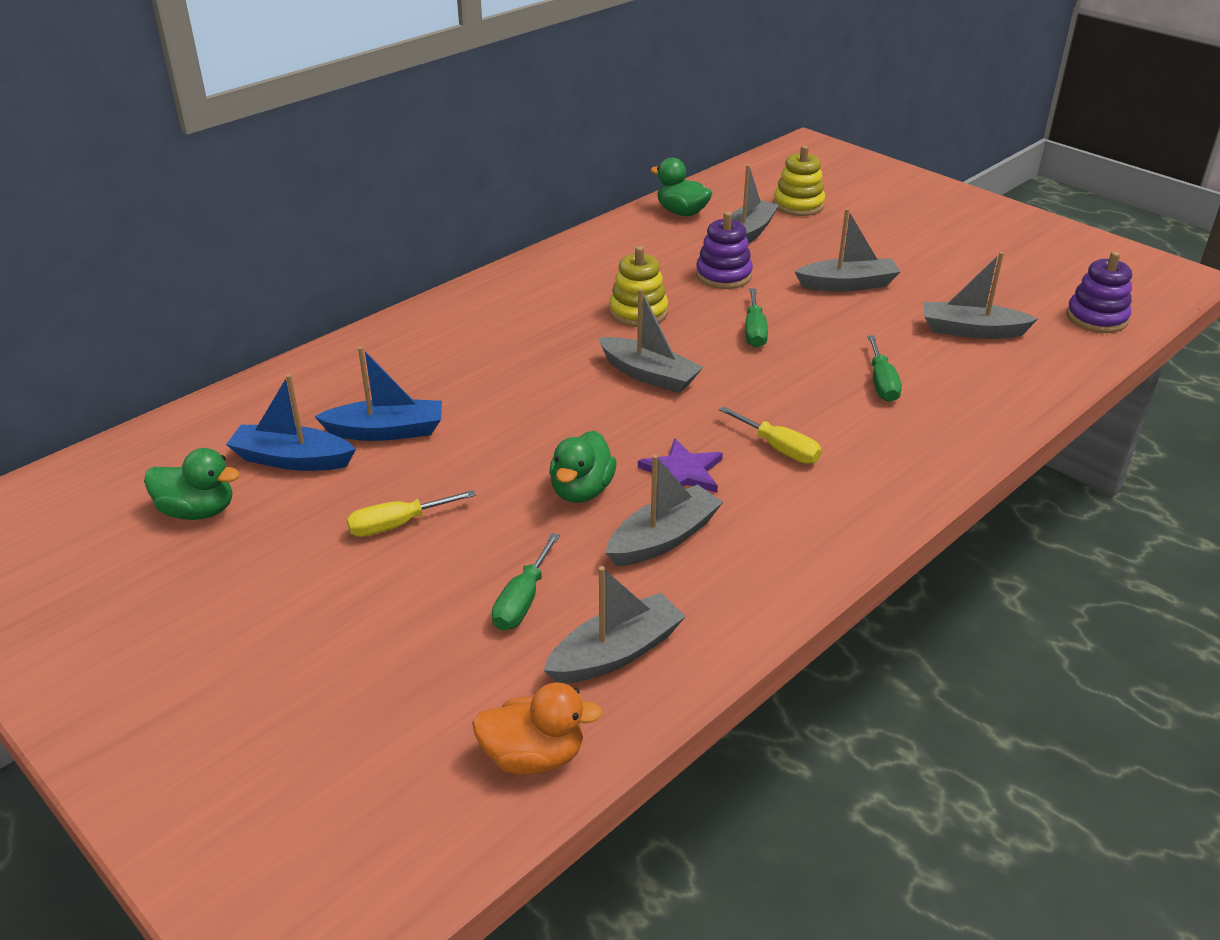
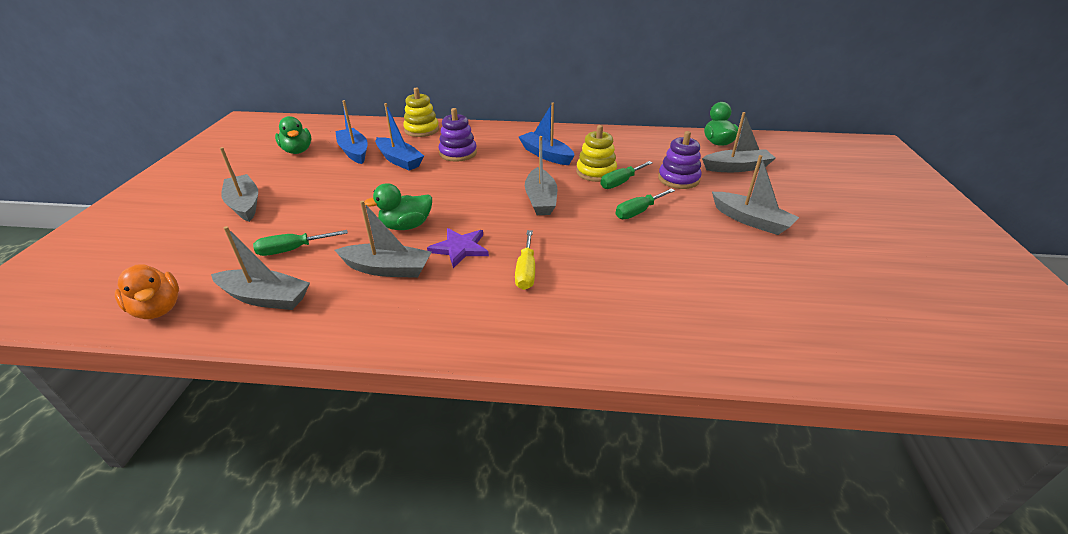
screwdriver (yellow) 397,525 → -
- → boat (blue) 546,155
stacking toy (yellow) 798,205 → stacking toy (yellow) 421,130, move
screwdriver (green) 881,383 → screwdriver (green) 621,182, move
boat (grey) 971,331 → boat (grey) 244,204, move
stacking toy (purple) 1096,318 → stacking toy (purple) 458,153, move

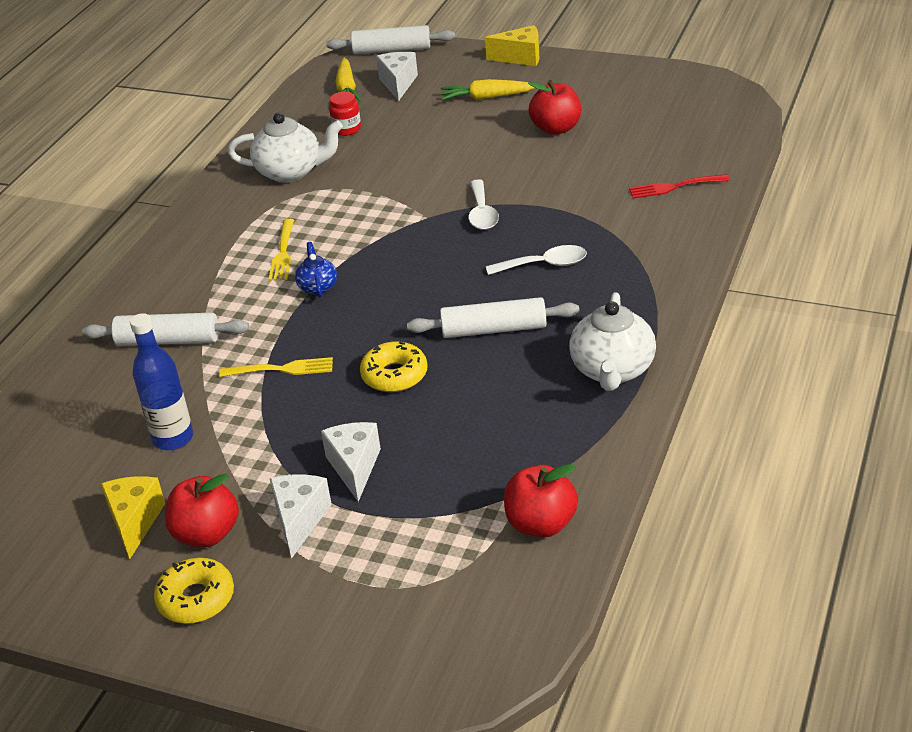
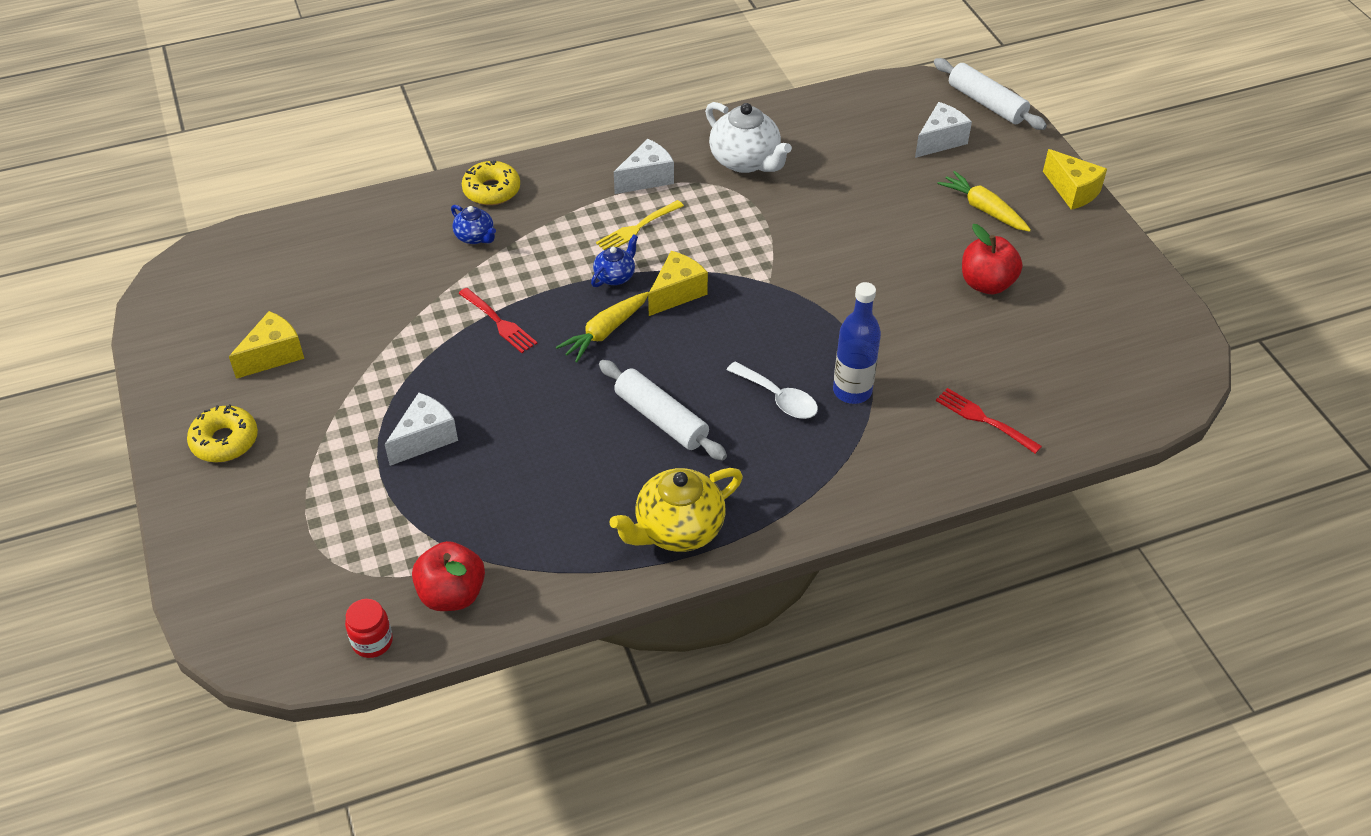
apple (red) 207,534 → -
spoon (white) 482,213 → -
- → cheese (yellow) 677,293
bottle (blue) 173,438 → bottle (blue) 852,391, move
cheese (white) 300,520 → cheese (white) 647,178, move
jar (red) 347,129 → jar (red) 372,641, move
carrot (yellow) 347,89 → carrot (yellow) 605,332, move
donut (yellow) 394,375 → donut (yellow) 491,190, move
rolling pin (white) 168,340 → teapot (blue) 475,237
fork (yellow) 281,369 → fork (red) 498,322
teapot (white) 612,371 → teapot (yellow) 677,529

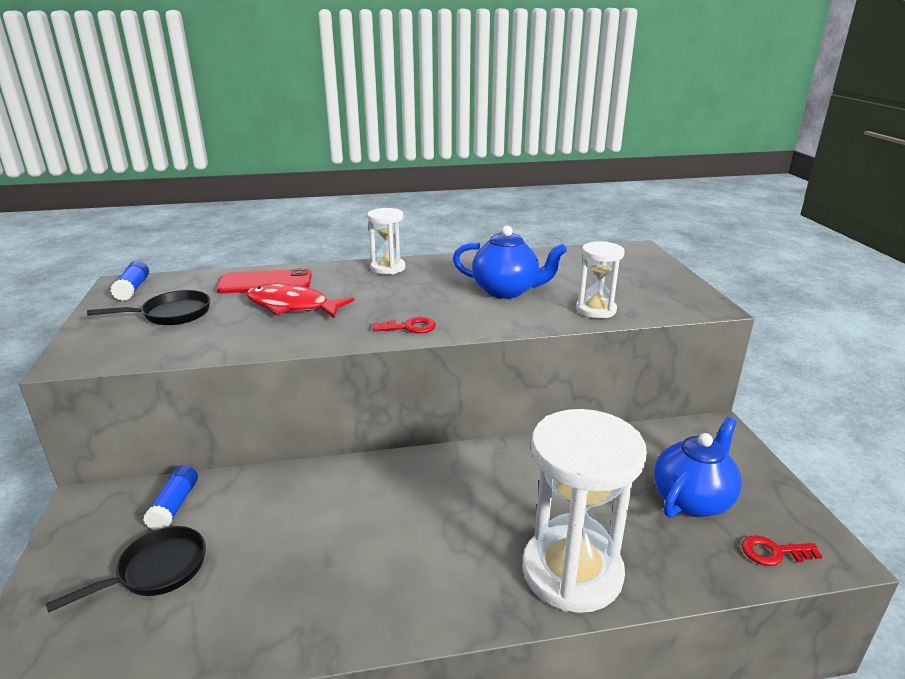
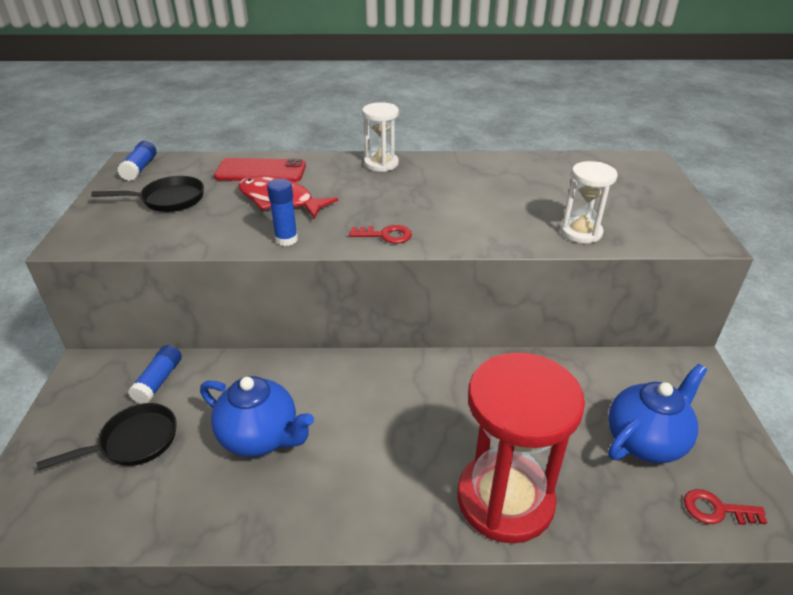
- → glue stick (blue) 286,239
teapot (blue) 506,291 → teapot (blue) 260,437, move
hourglass (white) 572,572 → hourglass (red) 505,499

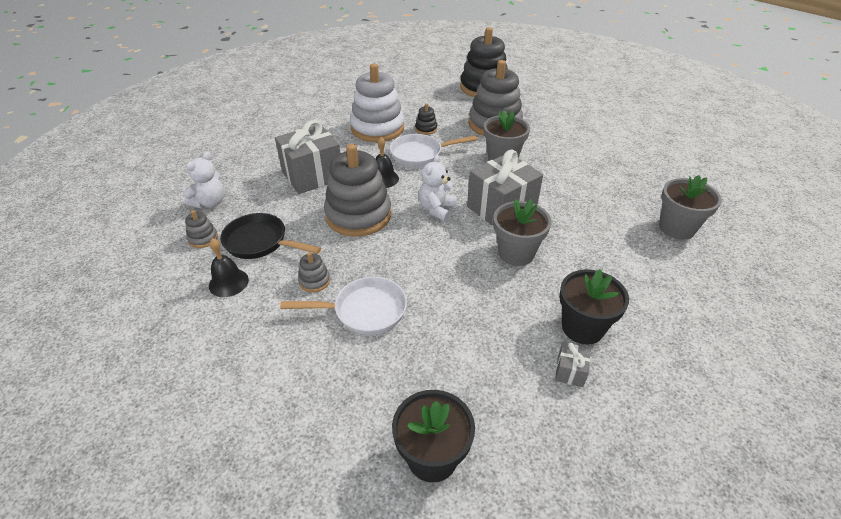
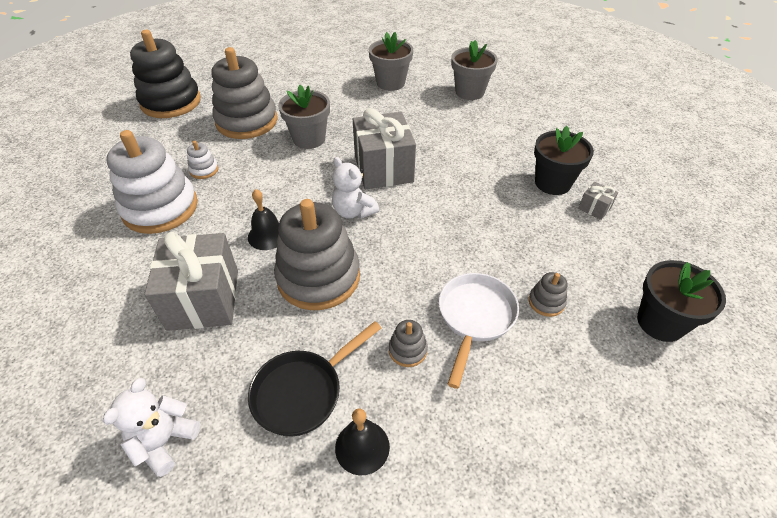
pan (white) 420,154 → -
stacking toy (grey) 203,238 → stacking toy (grey) 546,302, move
flower pot (grey) 516,253 → flower pot (grey) 390,83, move
stacking toy (black) 426,129 → stacking toy (white) 204,170
teddy bear (white) 210,202 → teddy bear (white) 164,441, 120 degrees counterclockwise

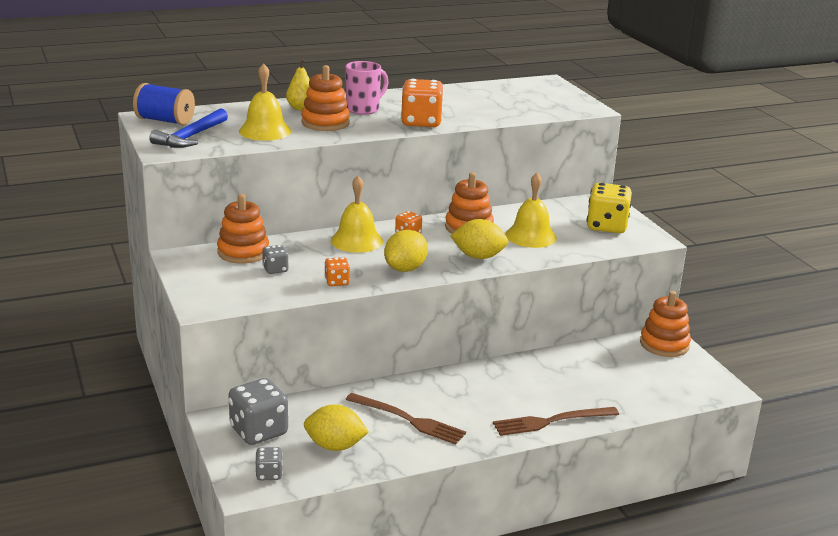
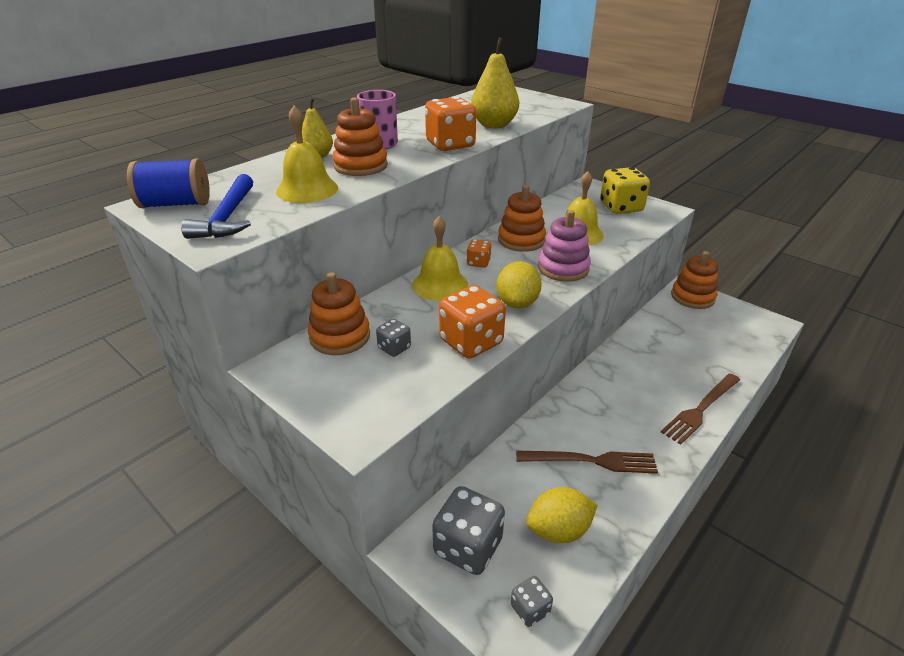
- → pear (yellow) 494,125
lemon (yellow) 478,257 → stacking toy (pink) 563,268
dice (orange) 337,282 → dice (orange) 471,342, x1.95

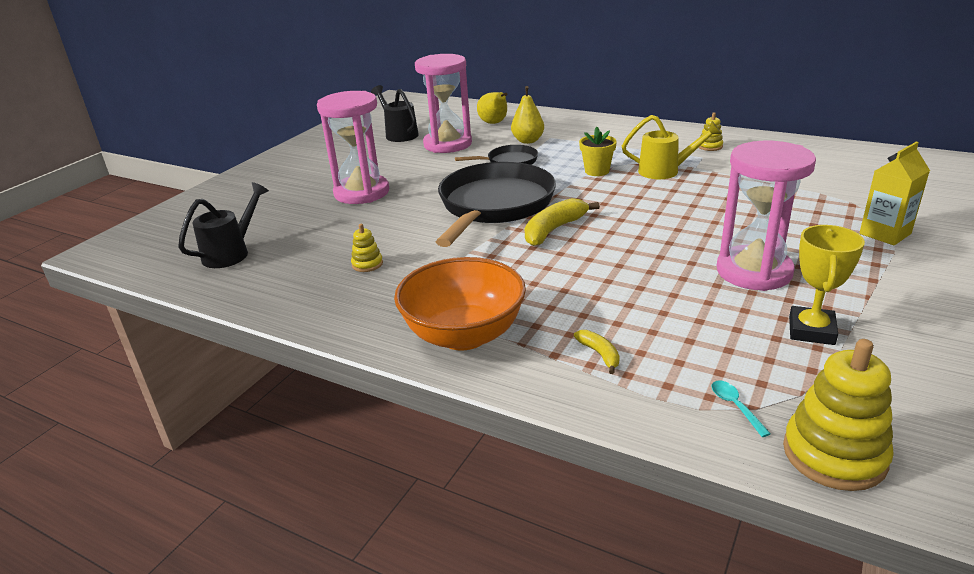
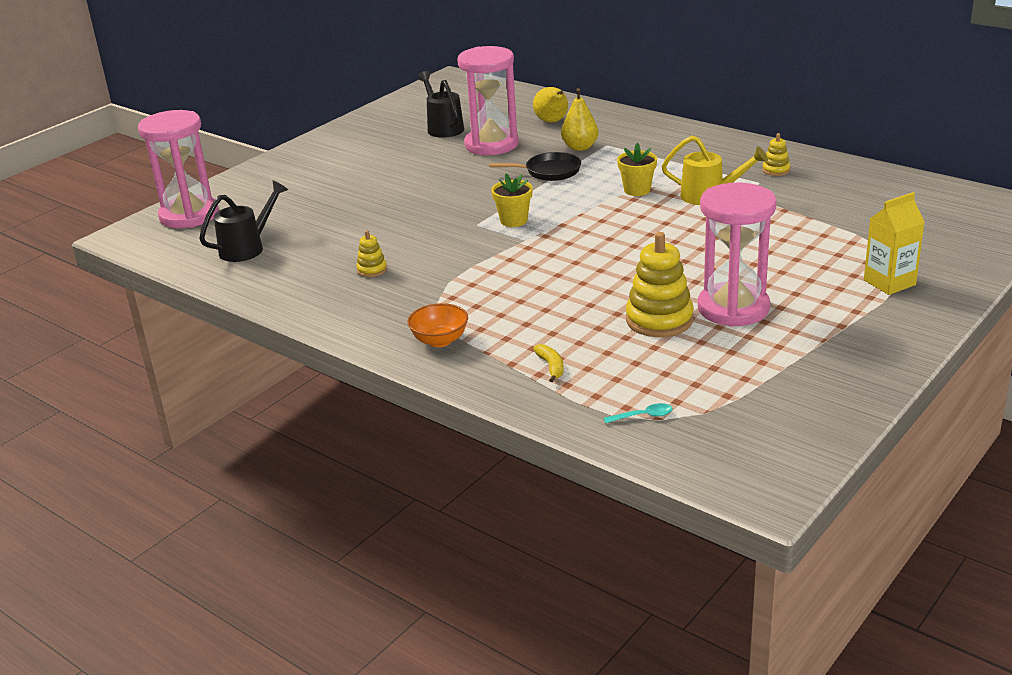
banana (yellow) 554,230 → -
trophy (yellow) 811,330 → -
hourglass (pink) 361,192 → hourglass (pink) 189,215, move
stacking toy (yellow) 834,455 → stacking toy (yellow) 659,320, move
pan (black) 494,206 → flower pot (yellow) 513,220
spoon (turquoise) 735,406 → spoon (turquoise) 643,416, 90 degrees clockwise
bowl (orange) 464,335 → bowl (orange) 440,340, x0.53

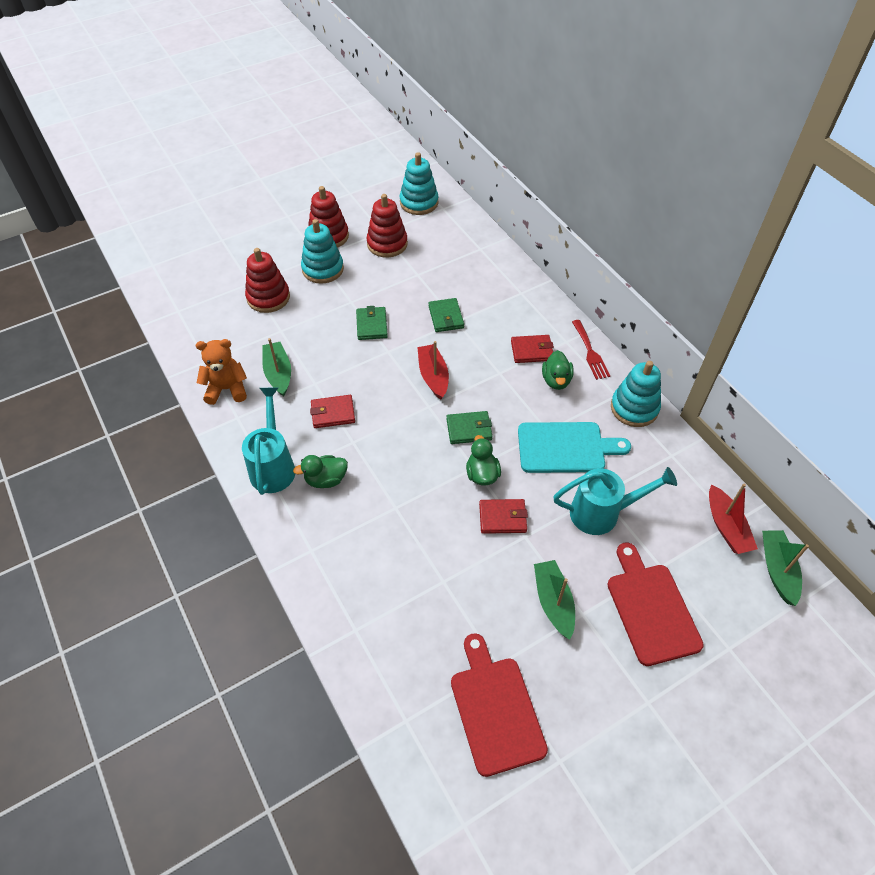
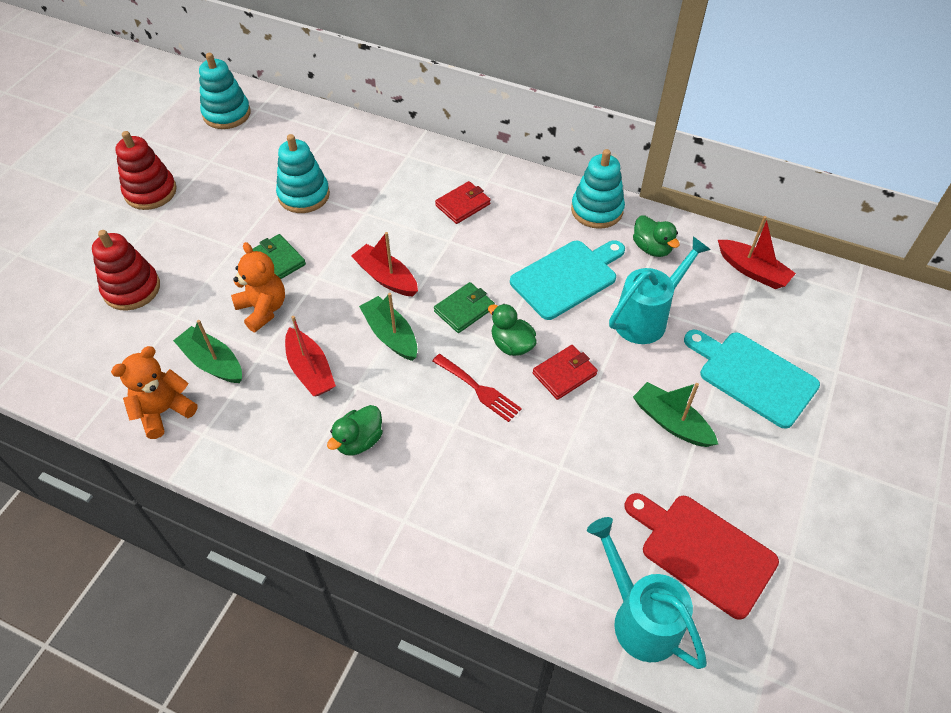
stacking toy (red) 387,244 → -
wallet (green) 446,317 → -
- → teddy bear (orange) 263,309
watering can (turquoise) 273,466 → watering can (turquoise) 639,618, move
stacking toy (turquoise) 323,269 → stacking toy (turquoise) 304,195, move
duck (green) 556,380 → duck (green) 651,248, move
fork (red) 590,352 → fork (red) 479,389, move
boat (green) 777,570 → boat (green) 391,335, move
wallet (red) 333,413 → boat (red) 310,370
cutting board (red) 651,609 → cutting board (turquoise) 753,376

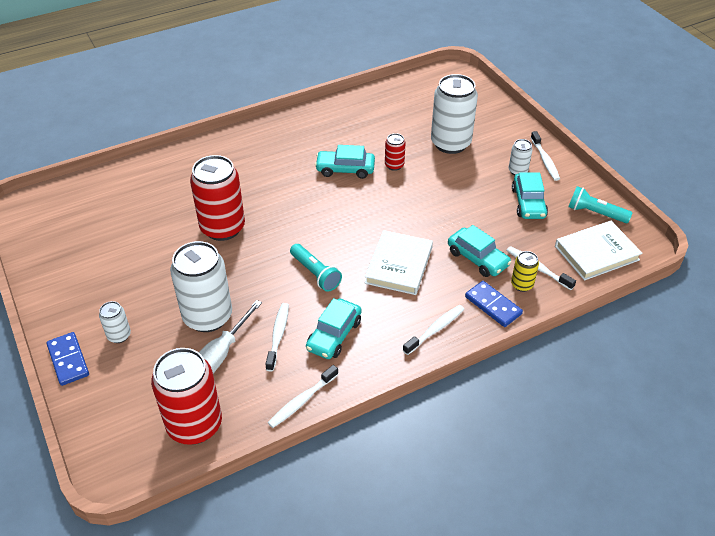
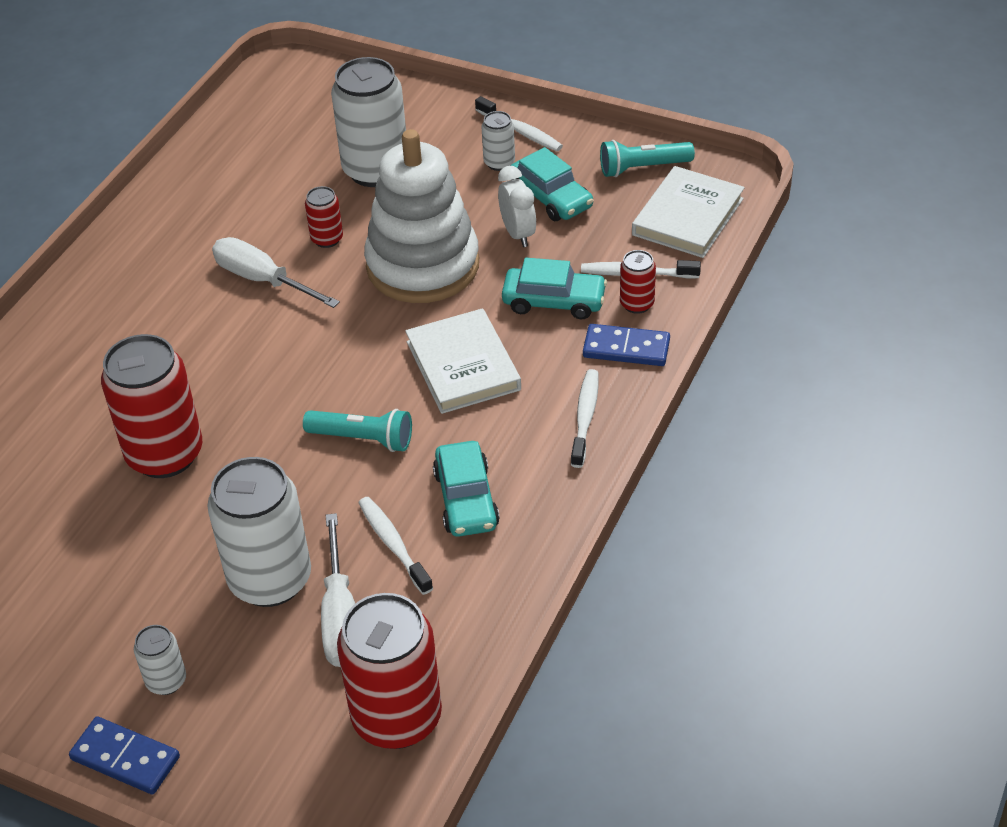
toothbrush (white) 302,401 → -
- → stacking toy (white) 423,265
- → clock (white) 518,234
car (turquoise) 345,169 → screwdriver (white) 263,280
can (yellow) 522,285 → can (red) 637,304

